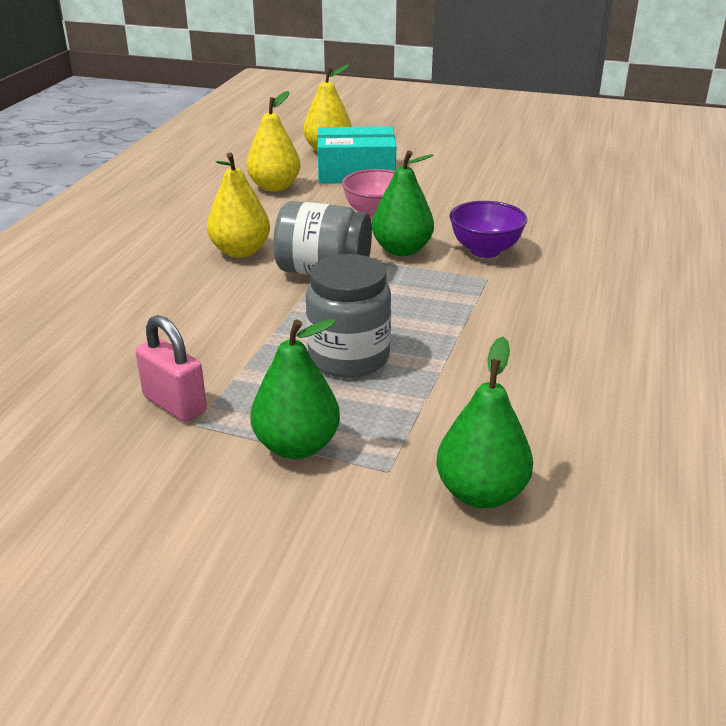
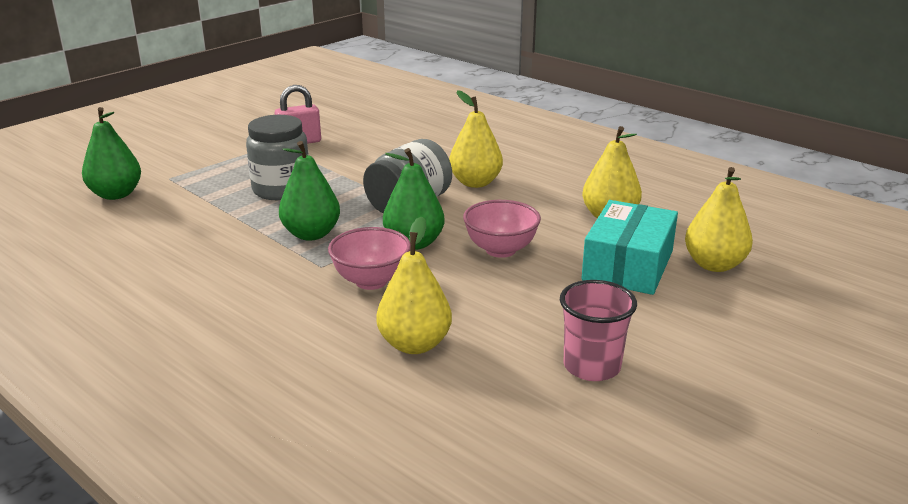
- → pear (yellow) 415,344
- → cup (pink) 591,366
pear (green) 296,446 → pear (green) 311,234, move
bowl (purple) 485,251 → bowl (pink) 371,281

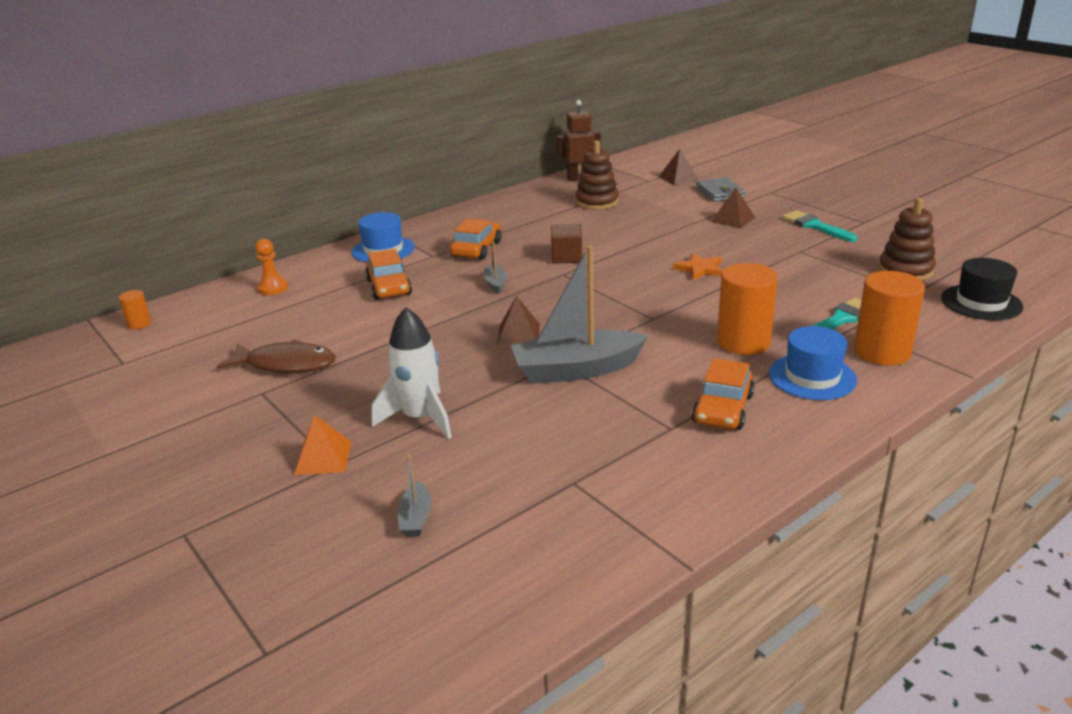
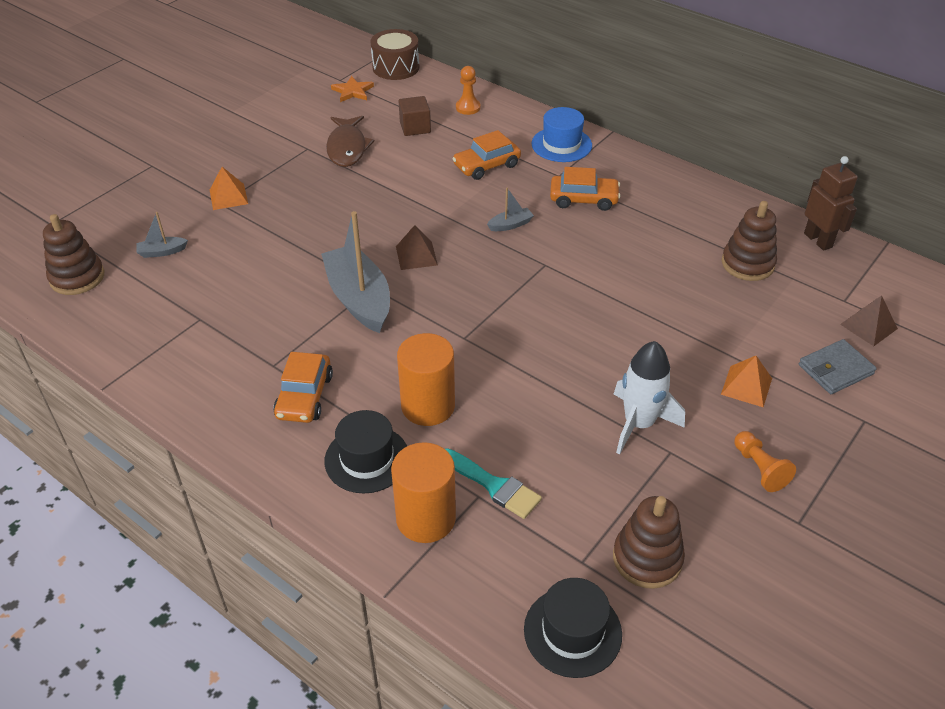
- → stacking toy (brown) 77,277
rocket (white) 420,418 → rocket (white) 639,424, move
cube (brown) 567,257 → cube (brown) 415,127, move
star (orange) 700,269 → star (orange) 352,91, move
cylinder (orange) 139,324 → drum (brown) 396,67
brush (turquoise) 815,226 → pawn (orange) 759,468
pyramid (brown) 733,219 → pyramid (orange) 746,386
hat (blue) 812,377 → hat (black) 367,459
car (orange) 723,409 → car (orange) 304,396, 90 degrees counterclockwise

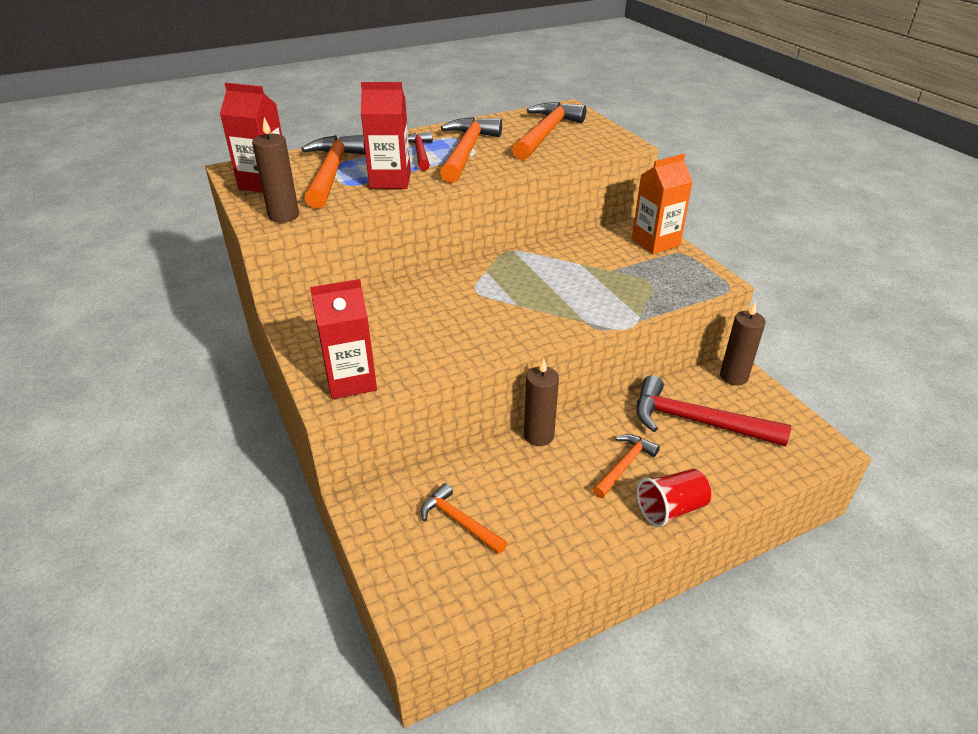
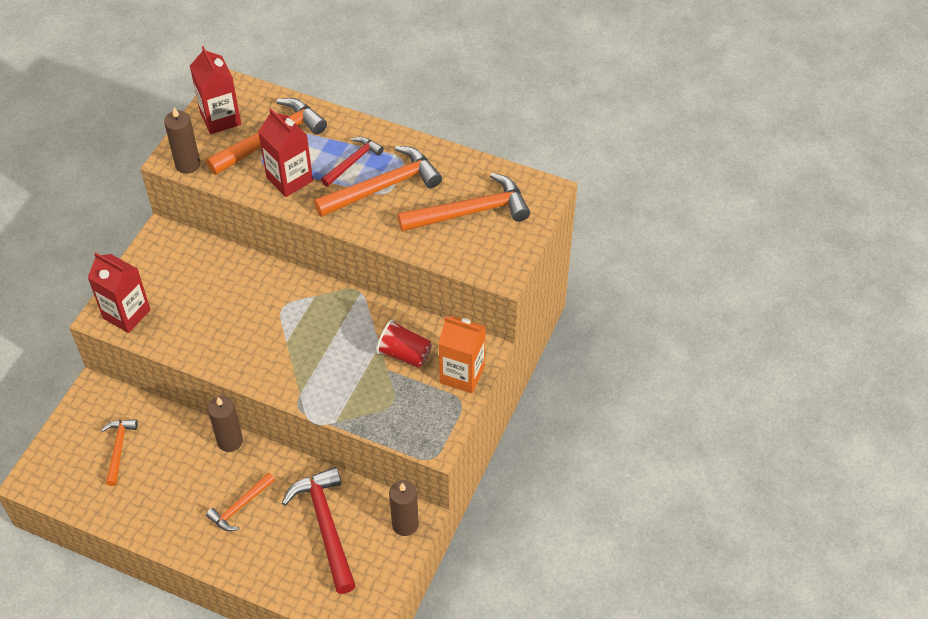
cup (red) 671,509 → cup (red) 404,354, move
hammer (orange) 624,465 → hammer (orange) 240,506, 135 degrees clockwise

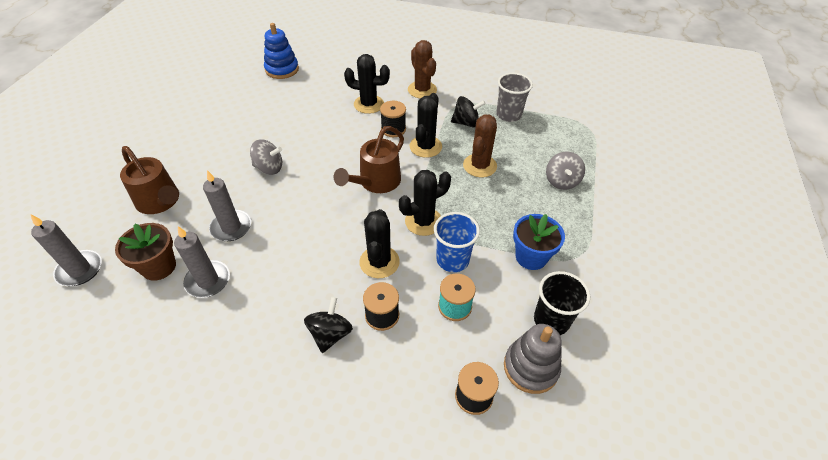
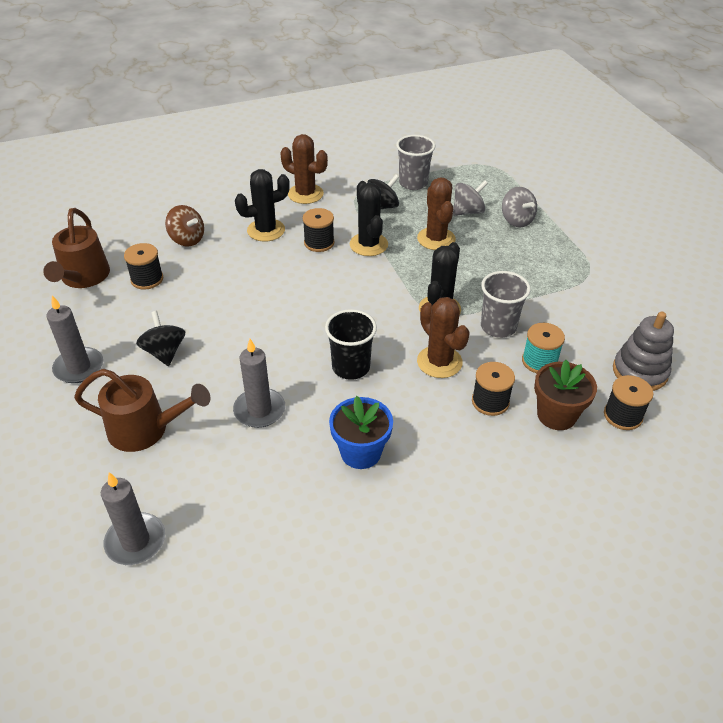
stacking toy (blue) 282,69 → -
- → spool (black) 147,279
- → spinning top (brown) 187,239
flower pot (brown) 159,267 → flower pot (brown) 556,415, move
candle (grey) 208,281 → candle (grey) 79,367, move
spinning top (grey) 269,168 → spinning top (grey) 468,211, move
spinning top (black) 330,334 → spinning top (black) 164,352, move
watering can (brown) 376,182 → watering can (brown) 83,278, move
flower pot (blue) 531,257 → flower pot (blue) 360,452, move
cup (black) 551,320 → cup (black) 351,367, move
cactus (black) 379,262 → cactus (brown) 439,362
cup (blue) 452,260 → cup (grey) 498,327

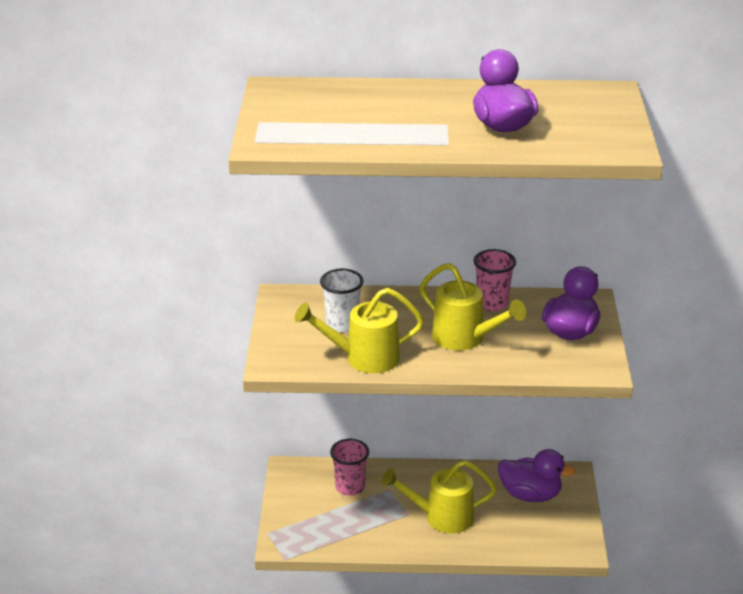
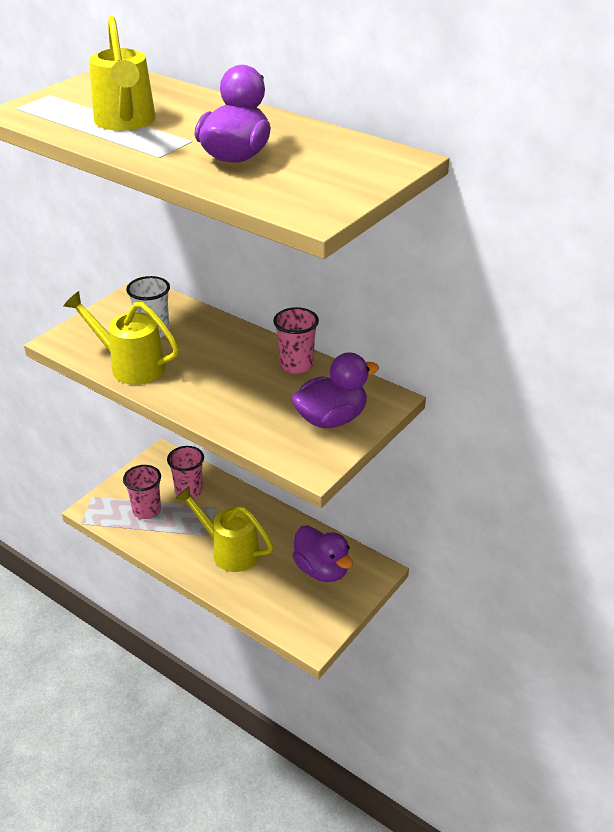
- → cup (pink) 146,510
watering can (yellow) 465,338 → watering can (yellow) 125,122, move

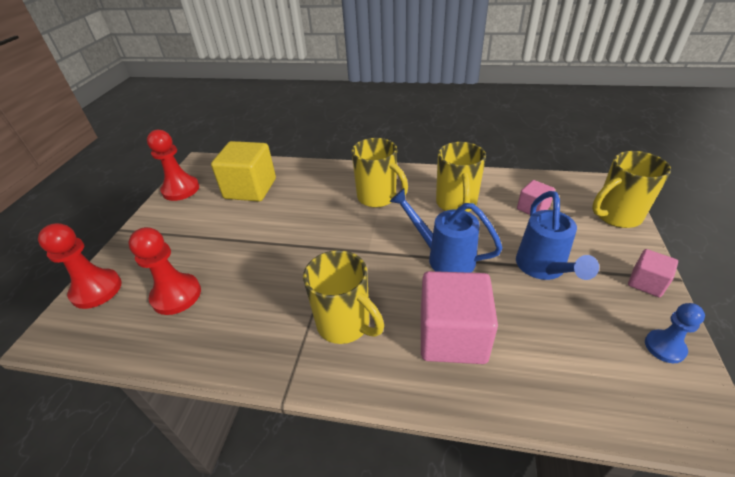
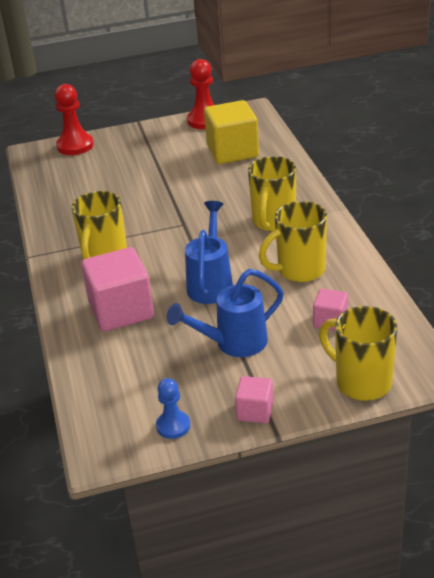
pawn (red) 176,295 → -

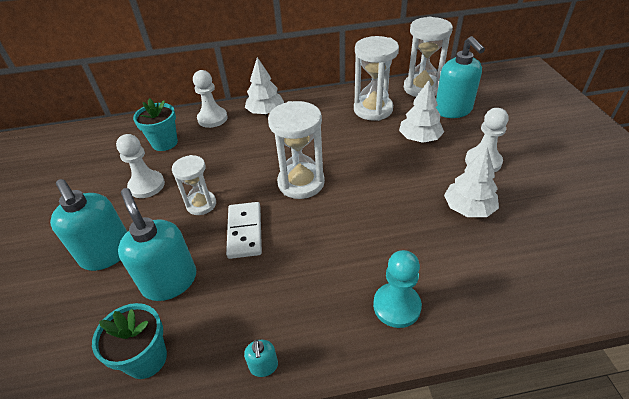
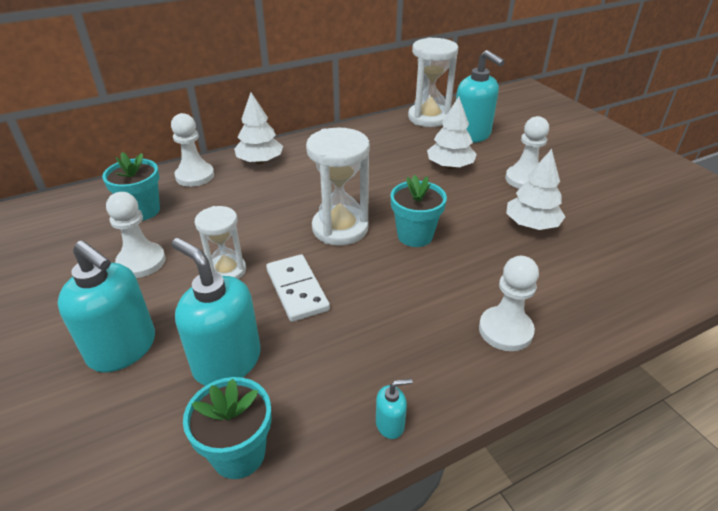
hourglass (white) 373,109 → -
- → flower pot (turquoise) 415,236
pawn (turquoise) 396,306 → pawn (white) 505,330
soap dispenser (turquoise) 264,366 → soap dispenser (turquoise) 390,424, 75 degrees counterclockwise

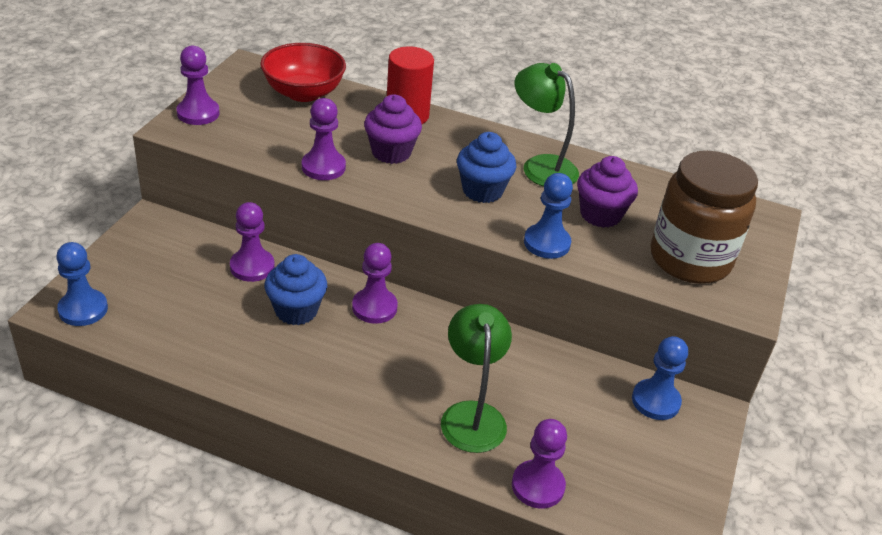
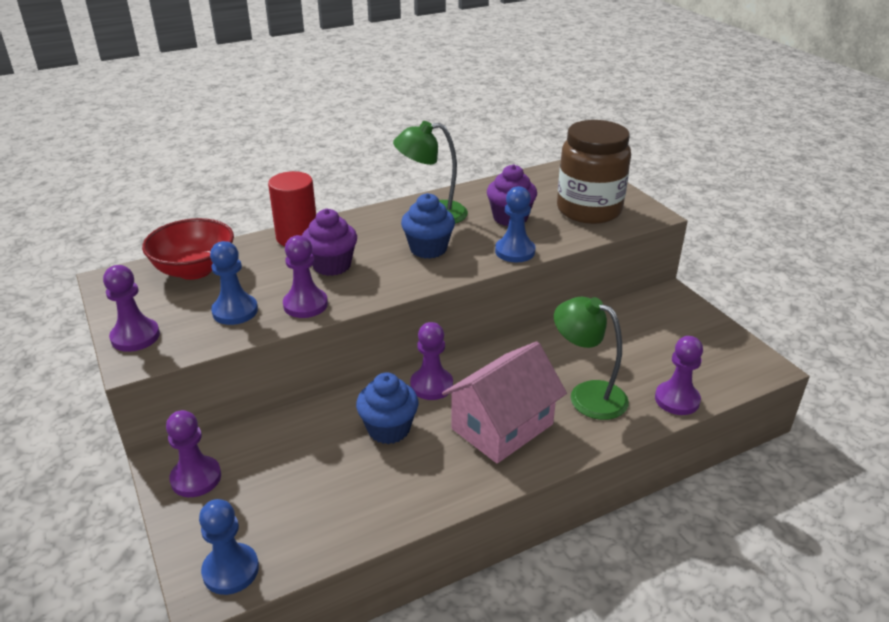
- → house (pink) 502,426
pawn (purple) 252,267 → pawn (purple) 196,478, move
pawn (blue) 655,401 → pawn (blue) 235,311, move

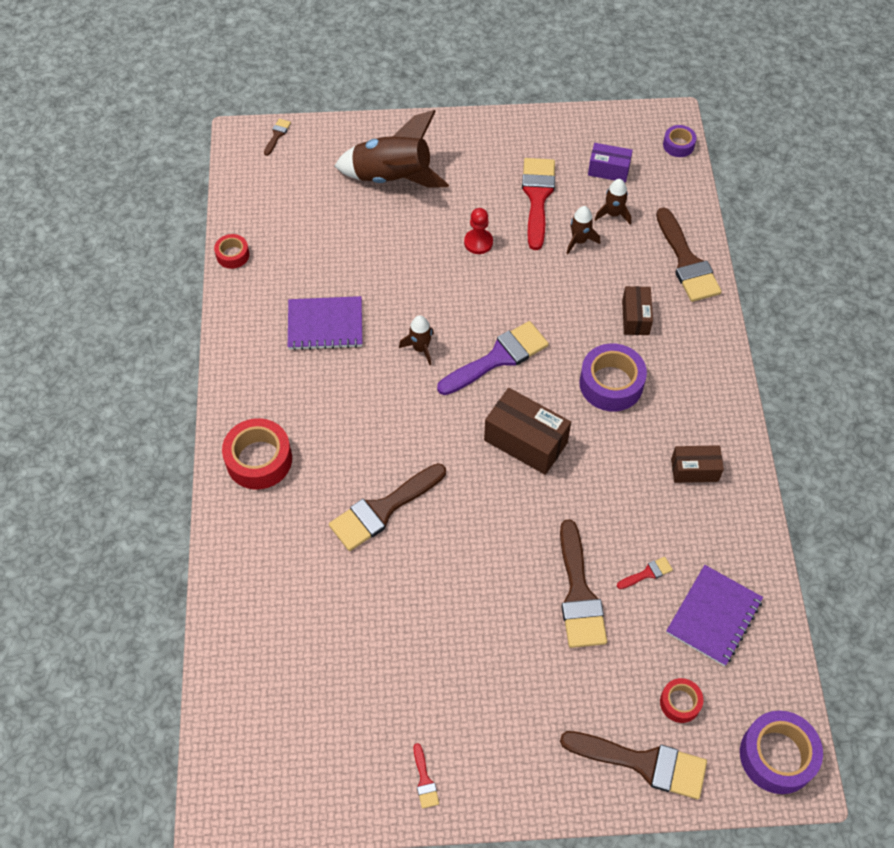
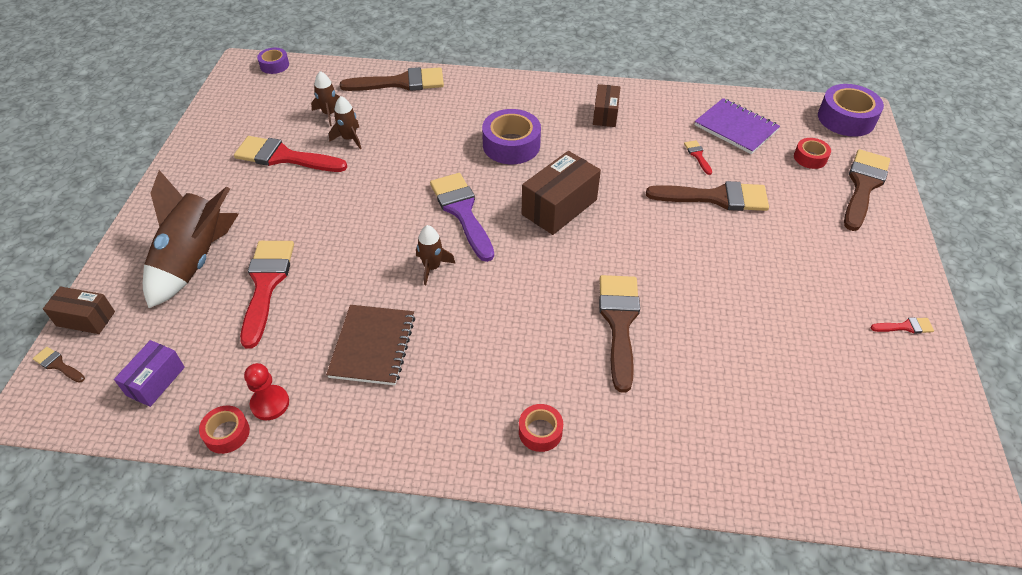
- → brush (red) 266,284
pawn (red) 478,242 → pawn (red) 270,403, move
box (purple) 608,170 → box (purple) 156,381, move
box (brown) 635,317 → box (brown) 86,319, move
notebook (purple) 325,325 → notebook (brown) 373,346
brush (brown) 383,509 → brush (brown) 619,323, 150 degrees counterclockwise
tape (red) 259,460 → tape (red) 540,431, x0.55

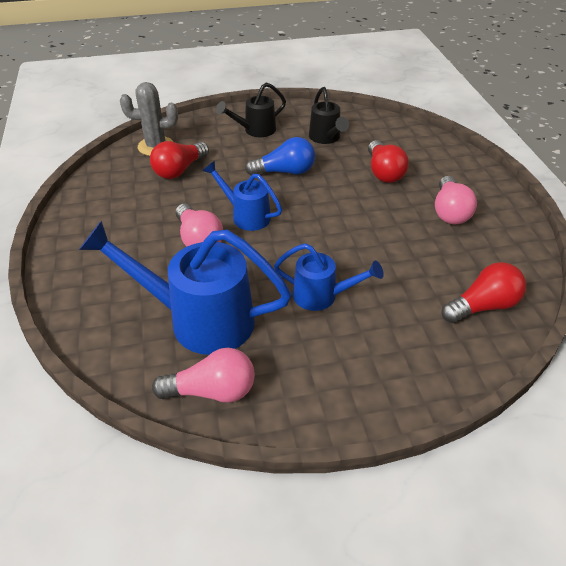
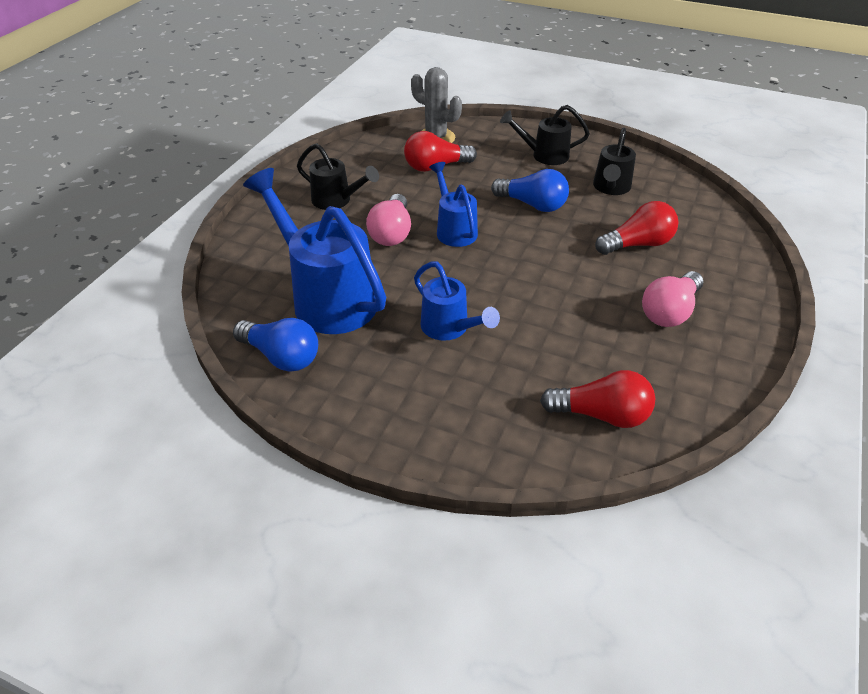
- → watering can (black) 336,201
light bulb (pink) 212,391 → light bulb (blue) 281,357
light bulb (red) 384,172 → light bulb (red) 637,244, 135 degrees counterclockwise

